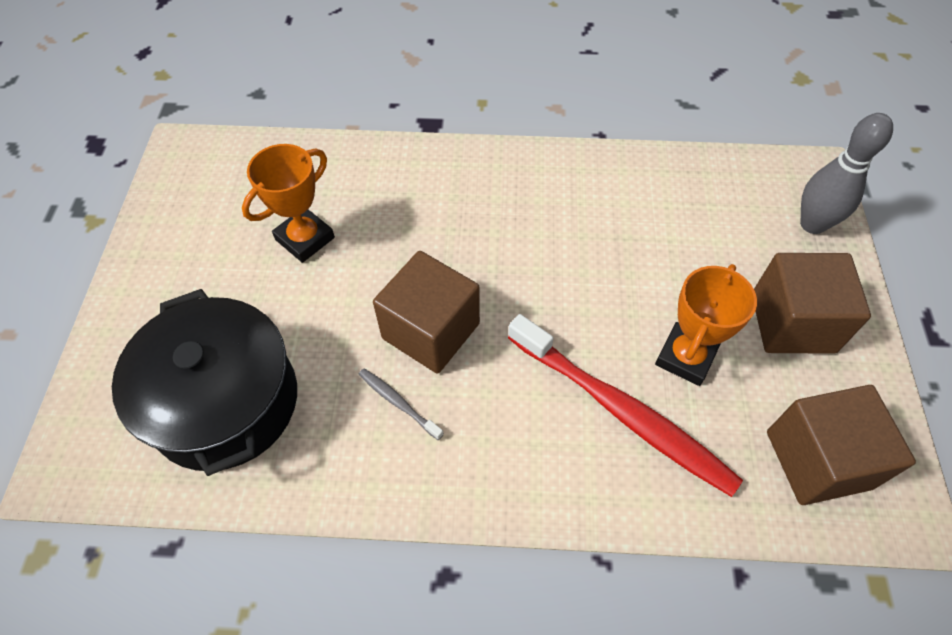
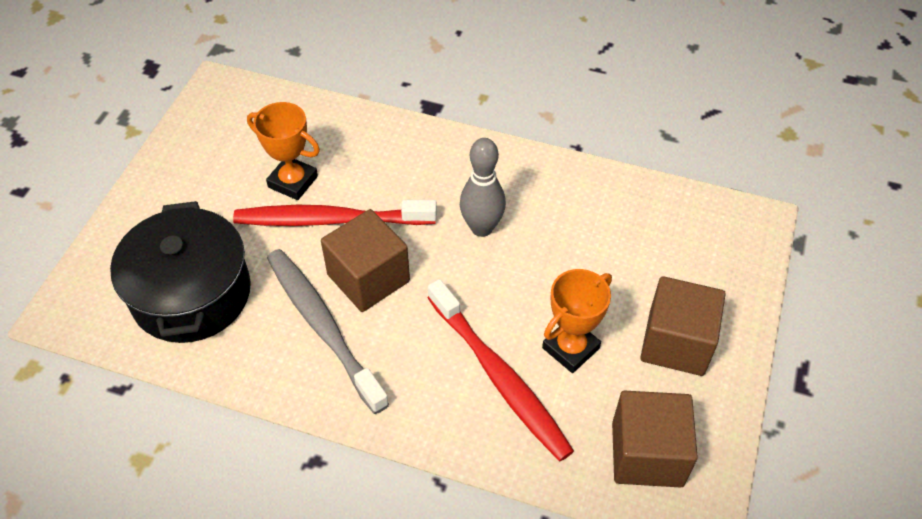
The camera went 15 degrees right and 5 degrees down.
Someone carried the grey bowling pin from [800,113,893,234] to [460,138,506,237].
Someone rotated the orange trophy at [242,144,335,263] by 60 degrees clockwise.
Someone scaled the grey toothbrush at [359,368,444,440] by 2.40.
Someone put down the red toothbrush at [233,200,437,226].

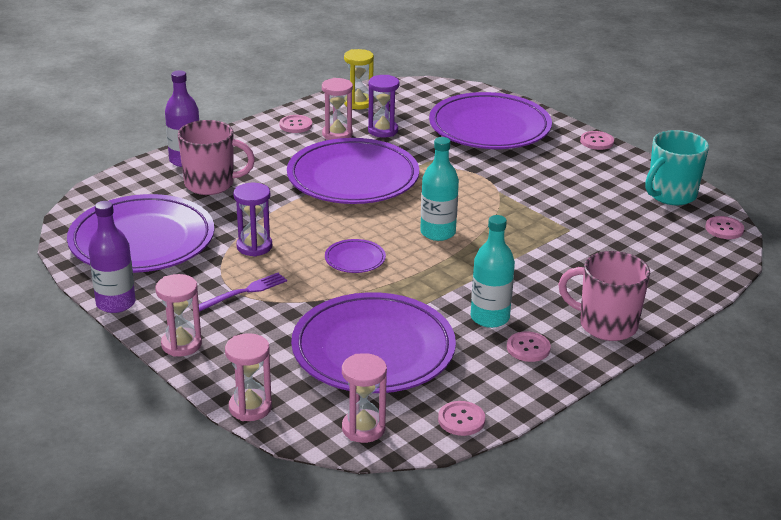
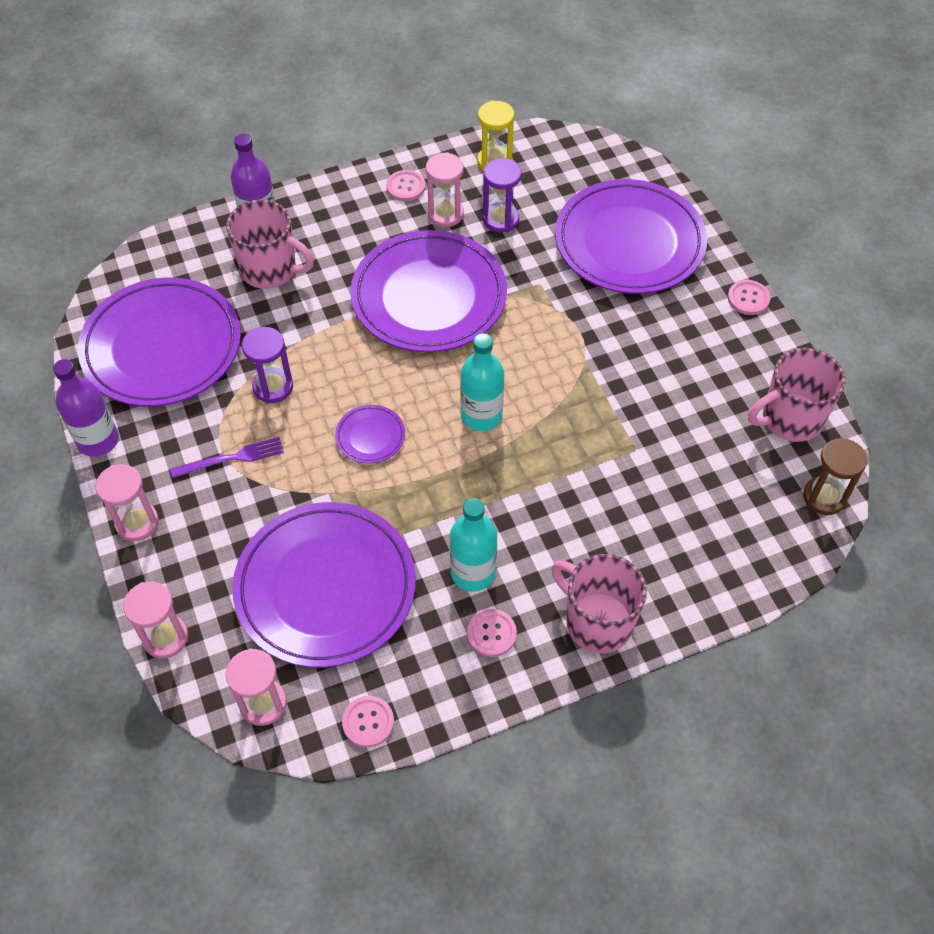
The camera went 20 degrees right and 25 degrees up.
Someone repainted the turquoise mug at [645,130,709,205], which became the pink mug at [748,348,846,442].
Someone swapped the pink button at [705,216,744,239] for the brown hourglass at [803,438,867,515].

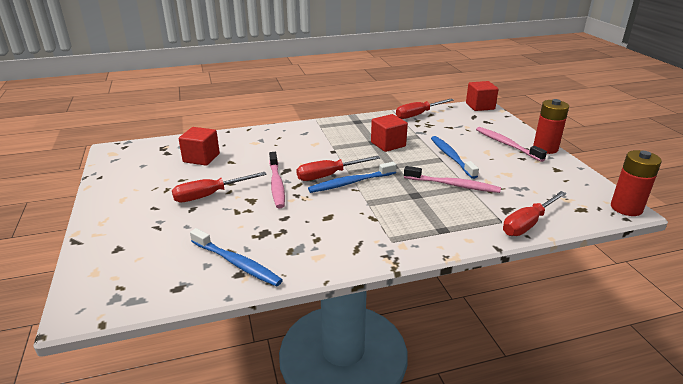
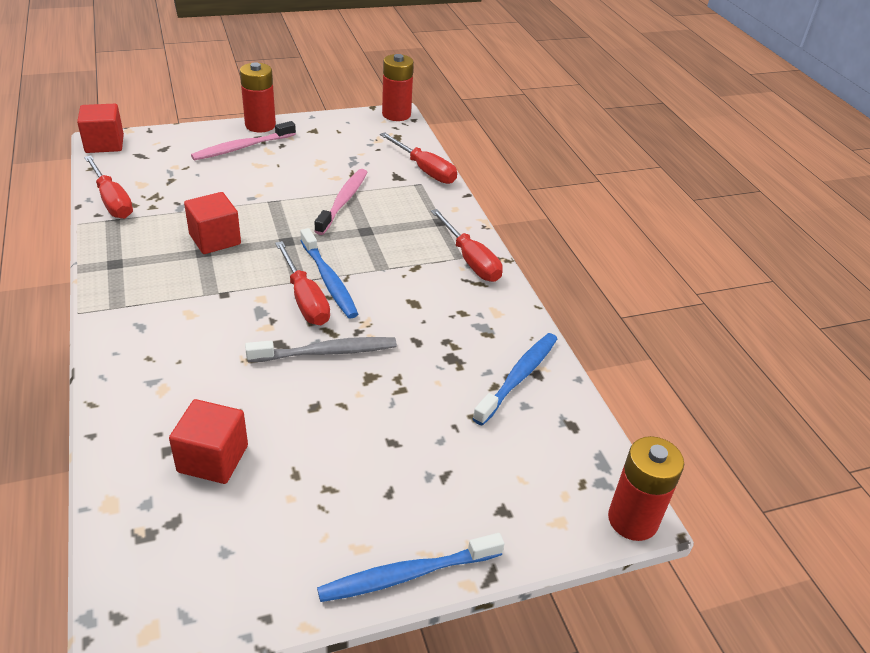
The camera went 95 degrees left and 10 degrees up.
Someone carried the blue toothbrush from [431,136,479,179] to [317,533,504,602].
Someone repainted the pink toothbrush at [269,152,285,208], which became the grey toothbrush at [245,337,397,362].
Someone carried the red screwdriver from [172,172,267,202] to [431,209,503,282].
Someone put down the red battery at [608,436,684,541].

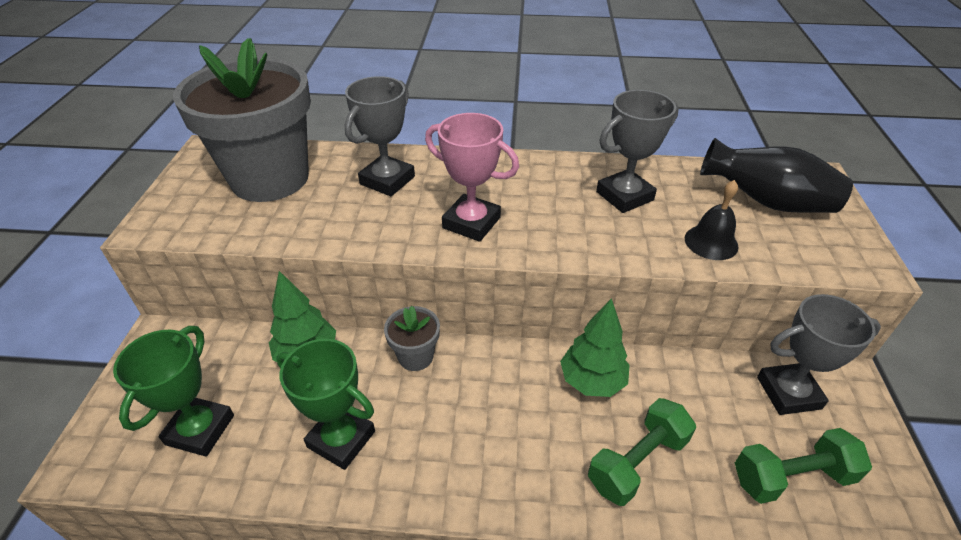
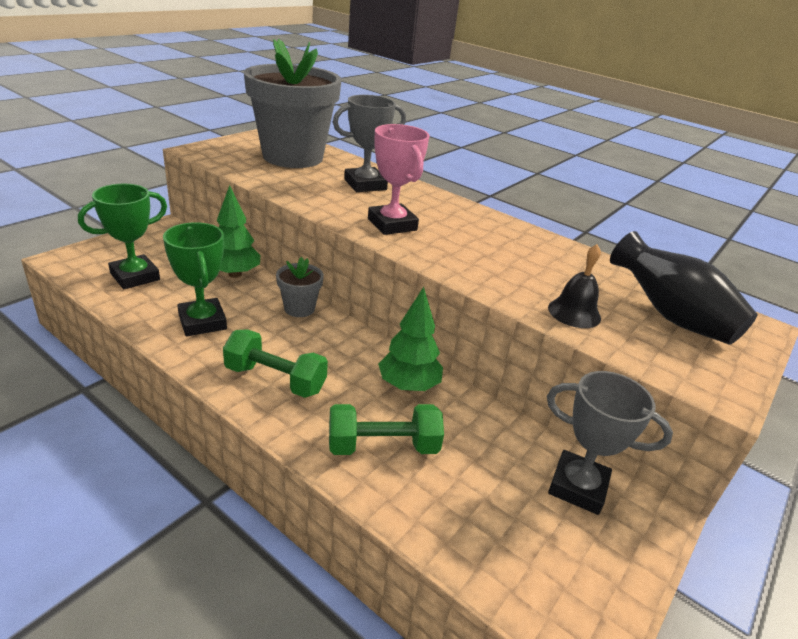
The camera went 30 degrees right and 10 degrees down.
Someone took away the grey trophy at [596,90,679,213].
Someone carried the green dumbbell from [735,428,872,504] to [223,329,328,398].

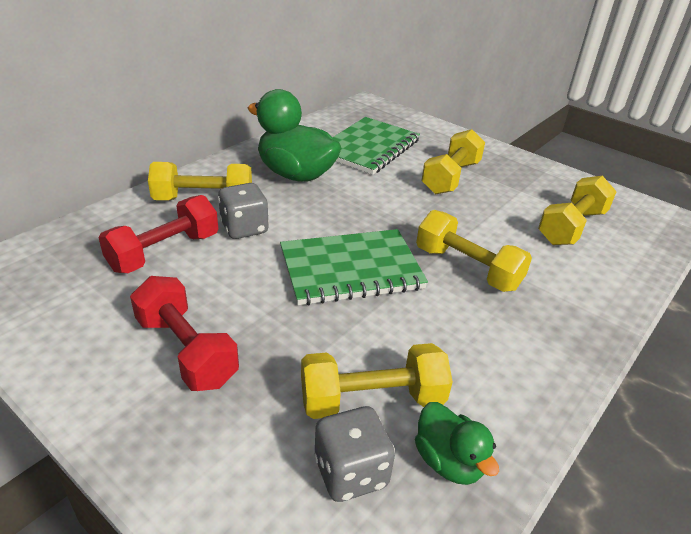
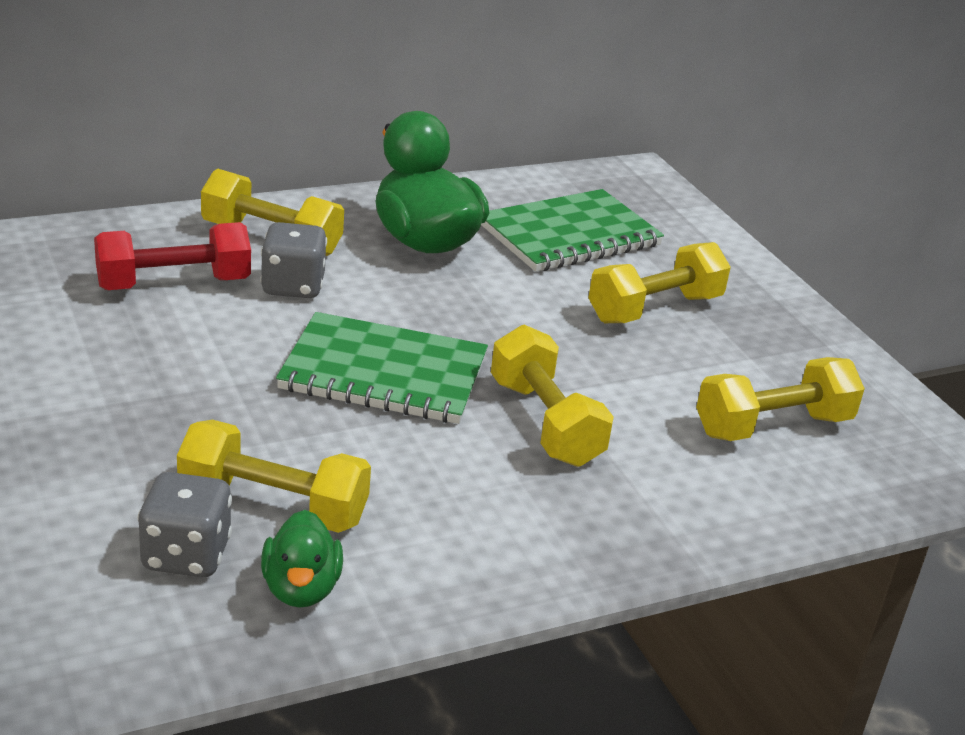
The camera went 25 degrees right and 5 degrees down.
Someone took away the red dumbbell at [130,276,239,391].

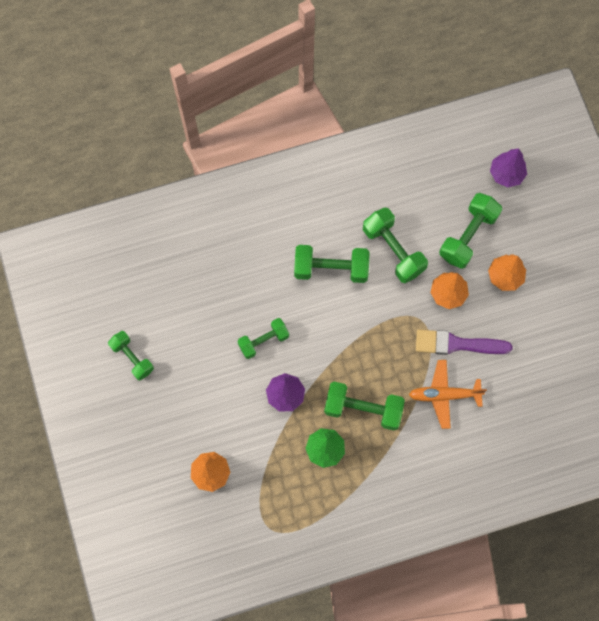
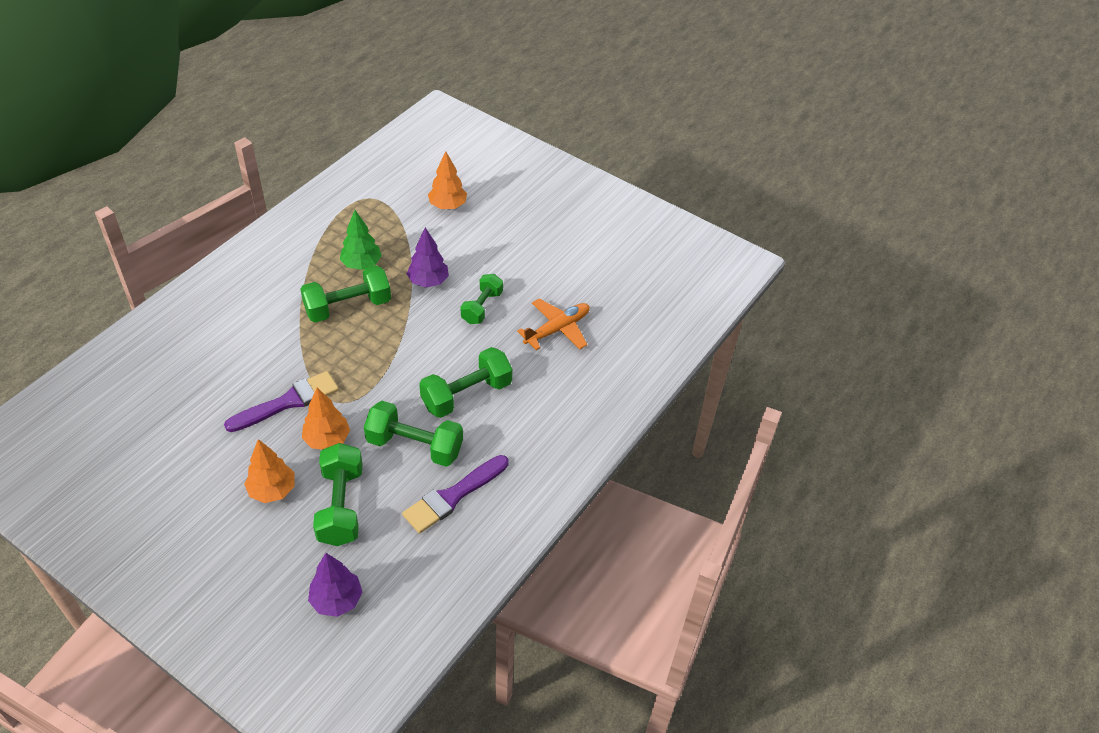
The camera went 140 degrees right and 25 degrees down.
Someone took away the green dumbbell at [108,331,154,380].
Someone carried the orange plane from [409,360,487,429] to [517,299,590,350].
Someone put down the purple brush at [402,455,508,533].

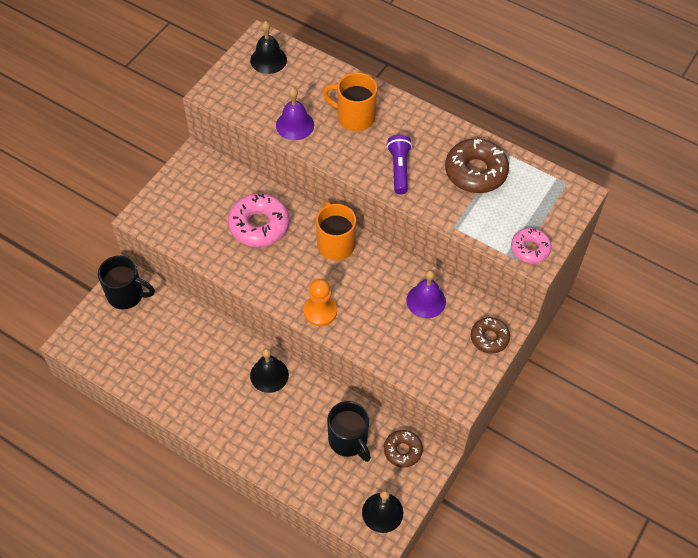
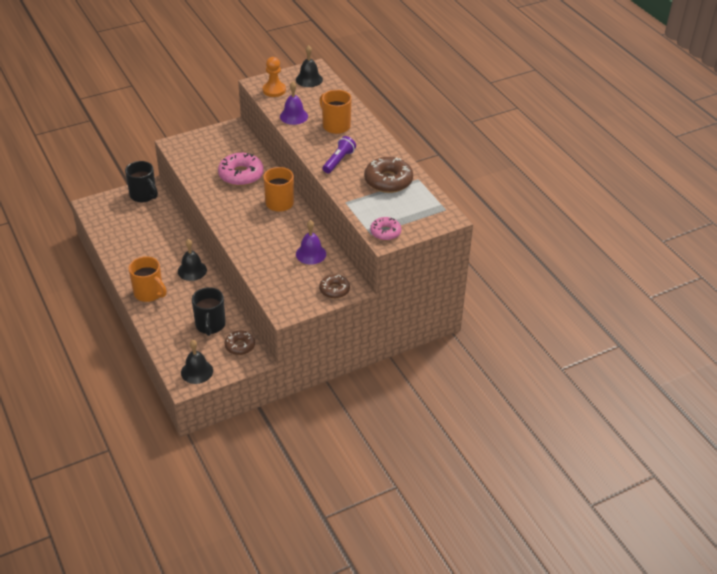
The camera went 30 degrees right and 15 degrees down.
Someone carried the orange pawn from [304,279,337,326] to [263,57,286,97].
Someone put down the orange mug at [129,256,167,302].

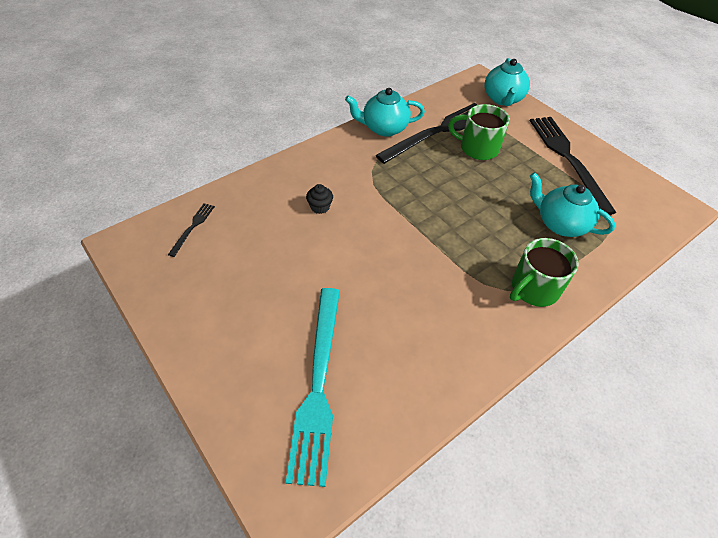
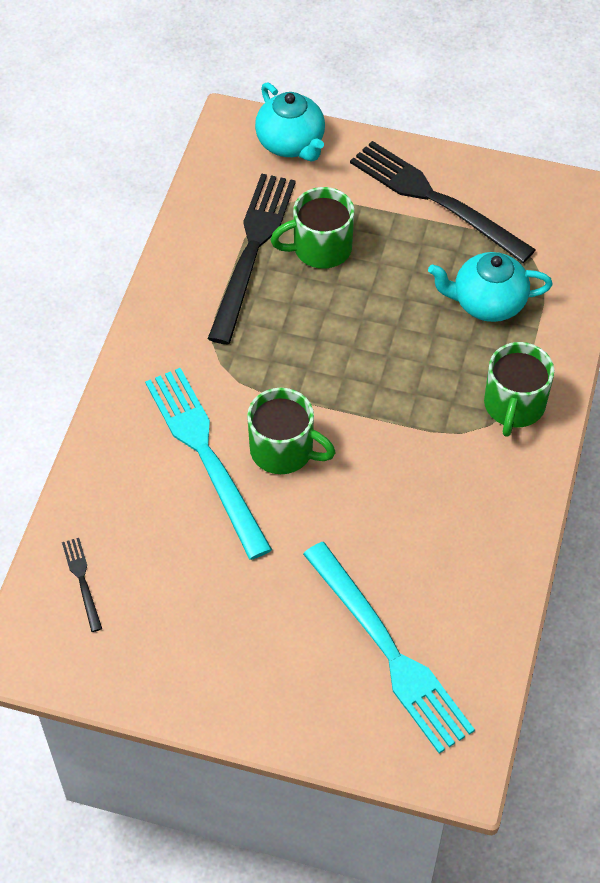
The camera went 35 degrees left and 5 degrees up.
Someone took away the turquoise teapot at [345,88,425,137].
Someone swapped the black cupcake at [306,184,333,214] for the turquoise fork at [145,368,272,560].
Someone put down the green mug at [247,388,336,474].

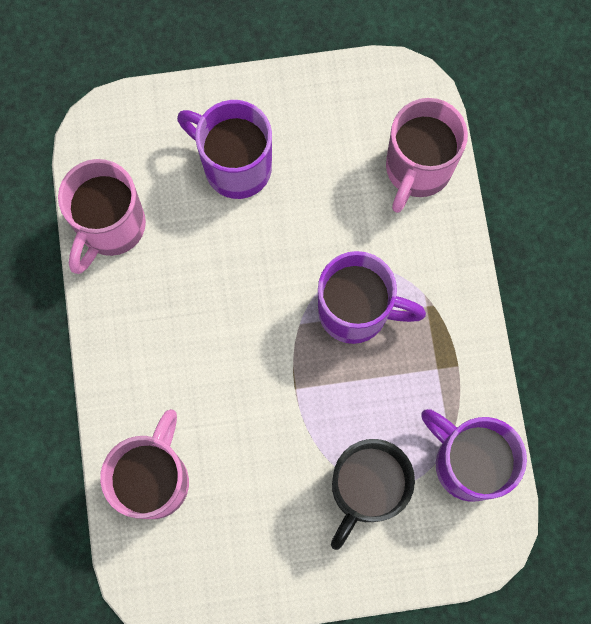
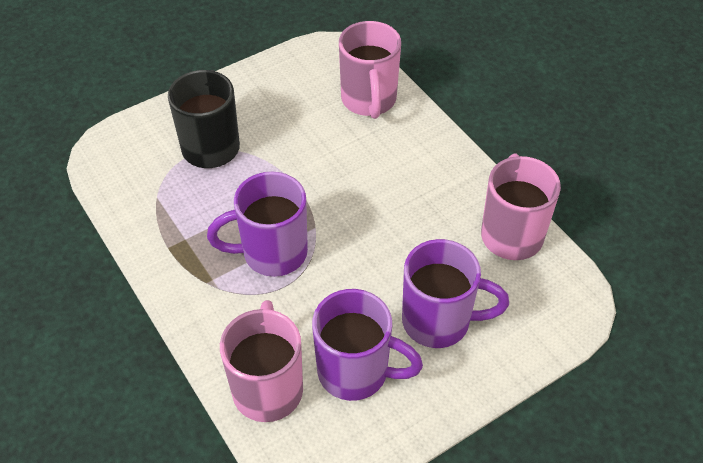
The camera went 155 degrees right and 25 degrees down.
Someone carried the purple mug from [421,409,527,502] to [312,289,423,401].

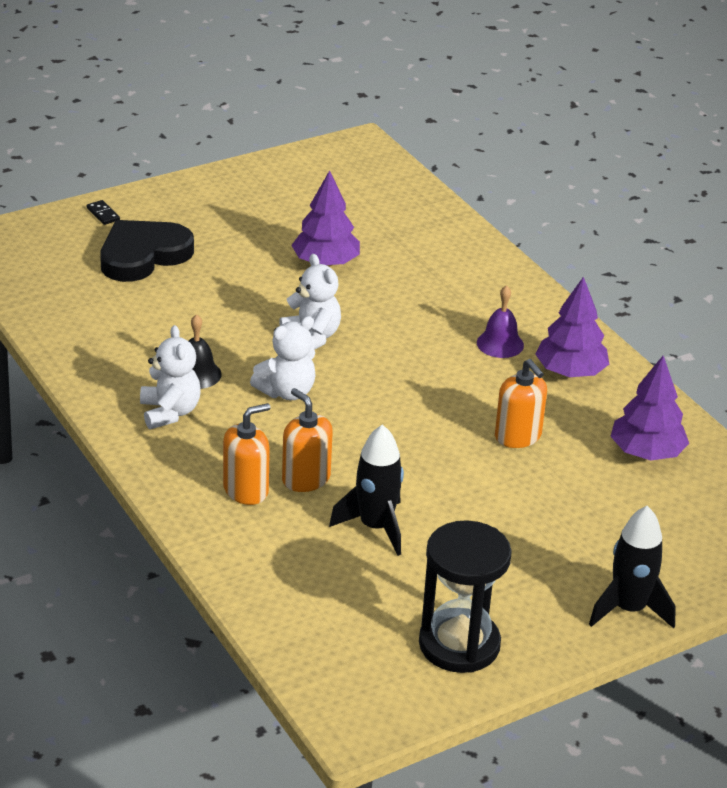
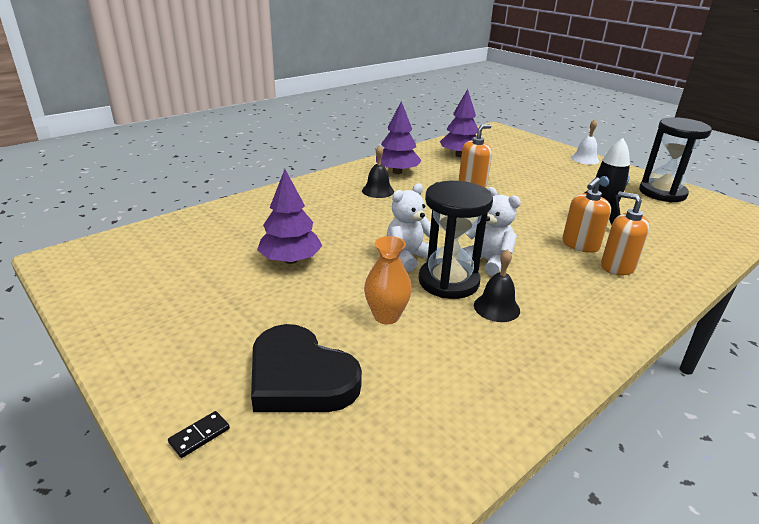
The camera went 100 degrees left and 5 degrees down.
Someone repainted the purple bell at [477,285,524,358], which became the black bell at [362,145,394,198].
Someone took away the white teddy bear at [140,325,201,429].
Someone swapped the black rocket at [589,506,676,628] for the white bell at [571,119,599,165].
Someone put down the black hourglass at [419,181,493,299].
Someone put down the orange vase at [364,236,412,324].

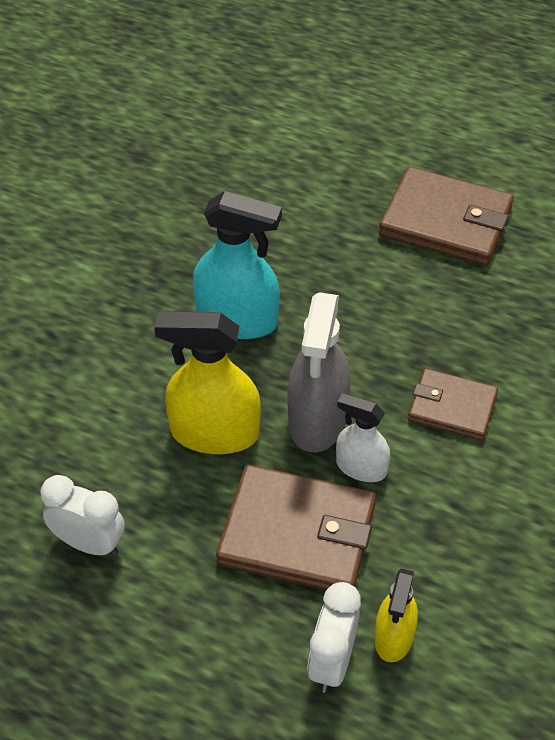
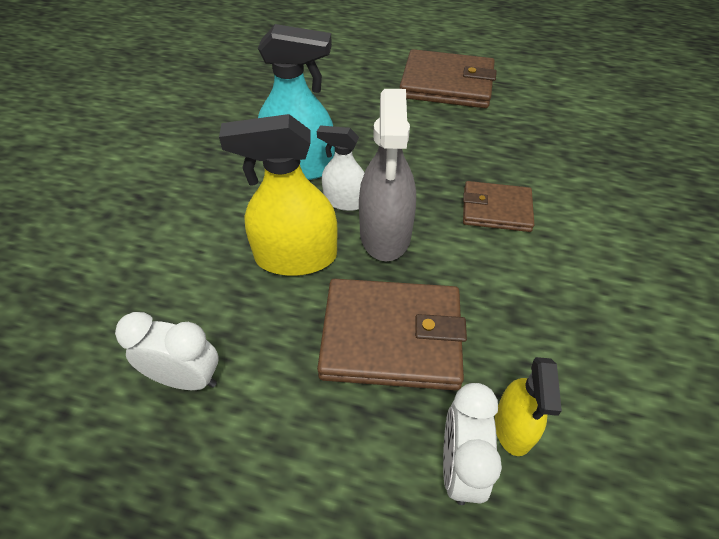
The camera went 10 degrees left and 0 degrees up.
Someone carried the white spray bottle from [336,393,390,482] to [317,125,364,211].

